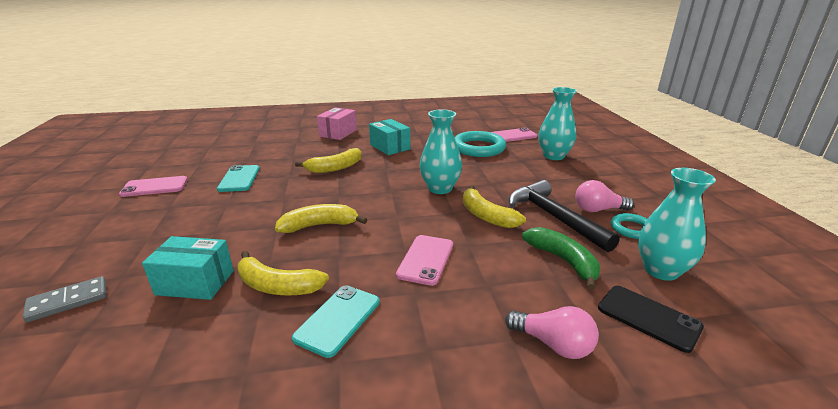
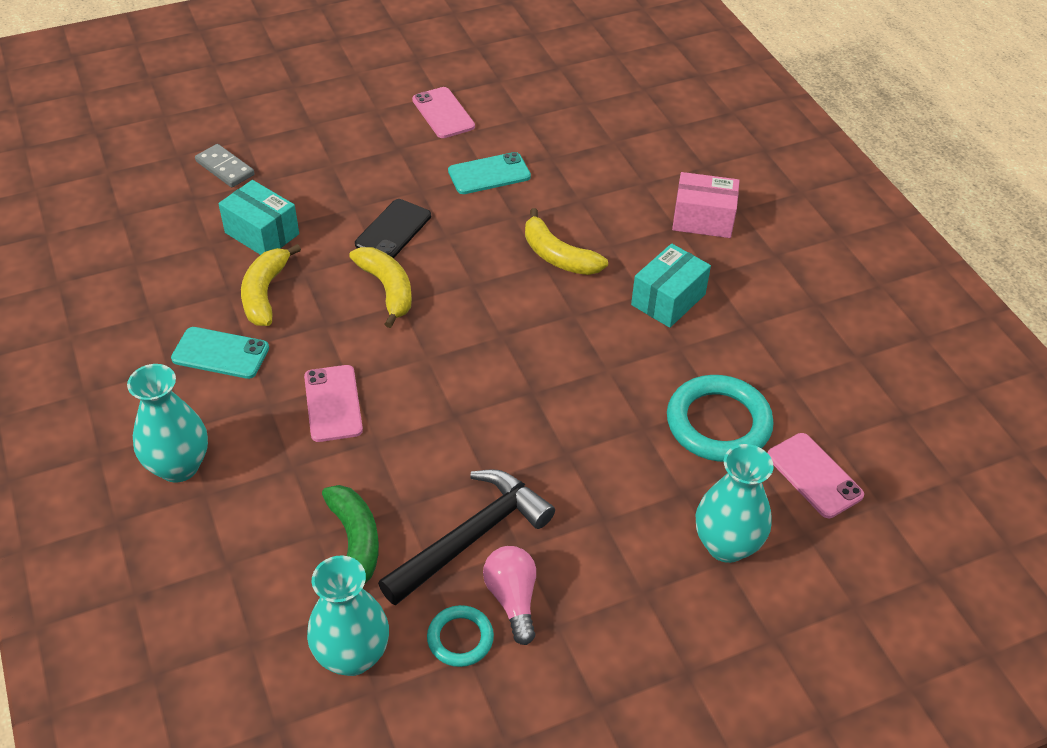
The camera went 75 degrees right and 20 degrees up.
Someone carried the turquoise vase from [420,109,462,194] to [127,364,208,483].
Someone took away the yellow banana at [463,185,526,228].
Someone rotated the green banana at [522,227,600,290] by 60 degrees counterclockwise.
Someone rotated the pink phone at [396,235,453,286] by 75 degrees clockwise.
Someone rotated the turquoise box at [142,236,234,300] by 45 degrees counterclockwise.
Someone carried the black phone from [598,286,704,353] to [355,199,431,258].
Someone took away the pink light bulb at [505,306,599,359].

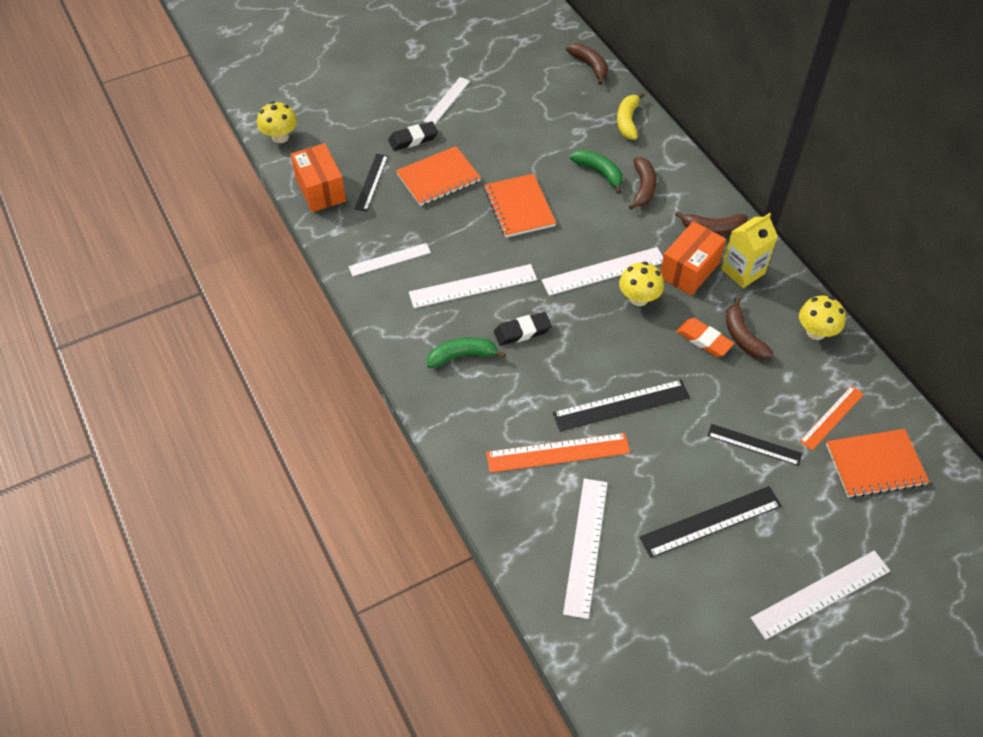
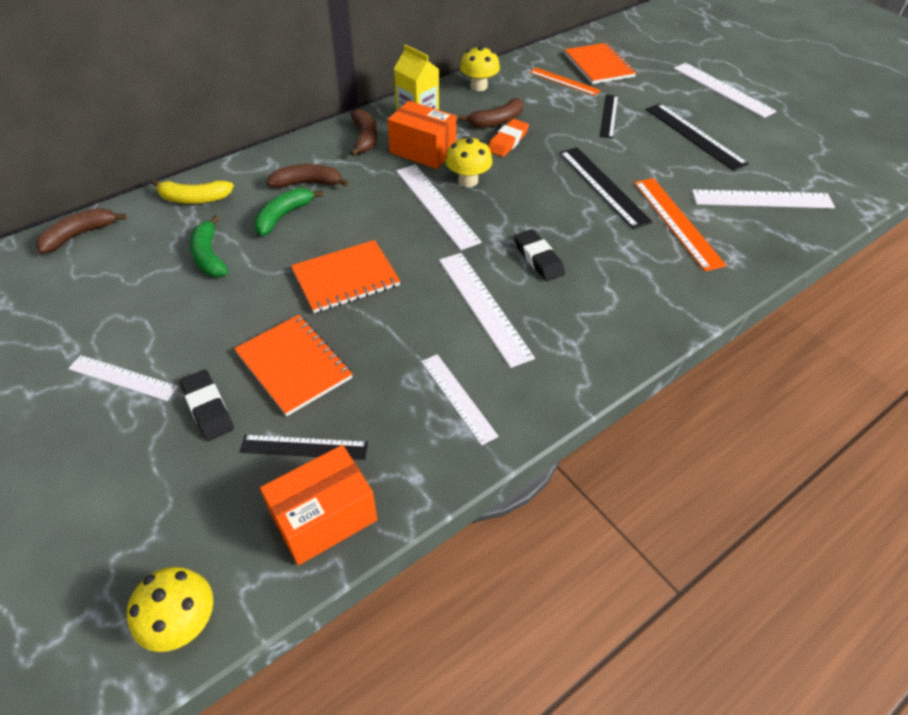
The camera went 100 degrees left and 5 degrees down.
Someone carried the green banana from [427,337,506,368] to [190,215,228,277].

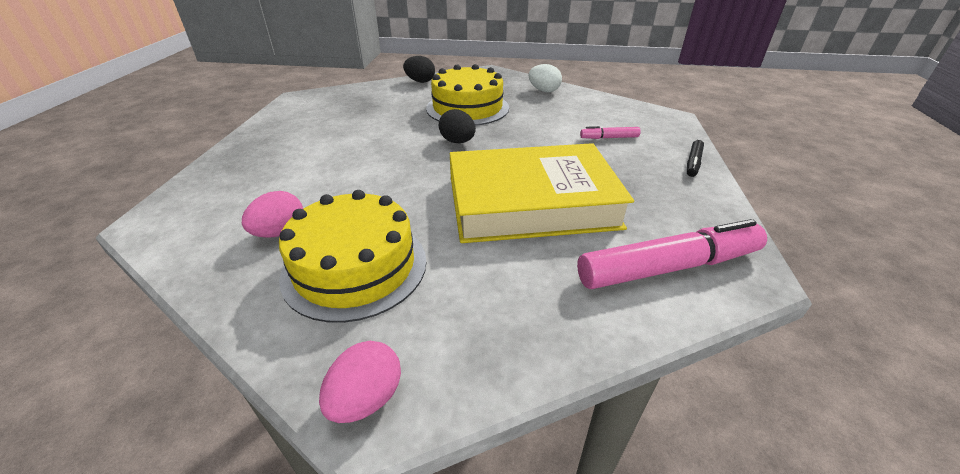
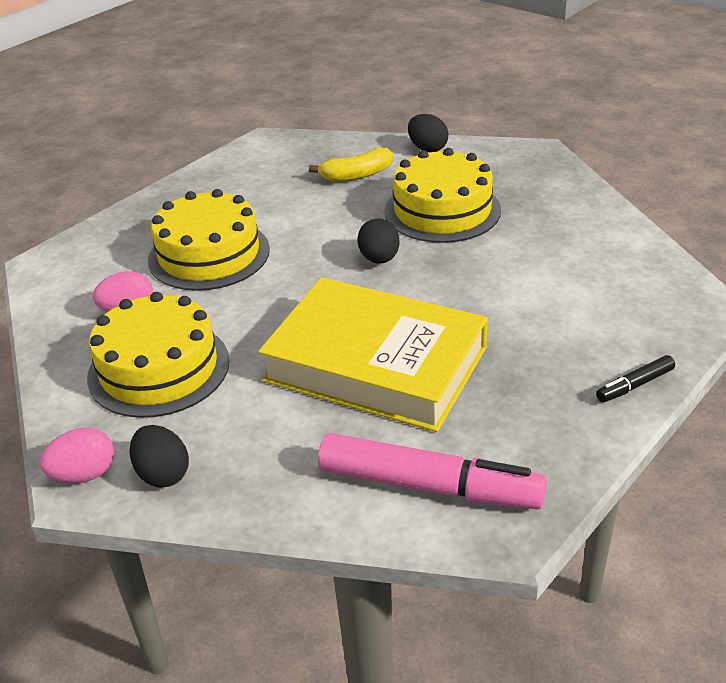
The camera went 35 degrees right and 0 degrees up.
Someone took away the white egg at [529,64,562,92].
Someone took away the pink marker at [580,126,641,139].
Someone put down the yellow banana at [309,148,393,182].
Someone put down the yellow cake at [148,189,270,291].
Someone put down the black egg at [129,425,189,488].

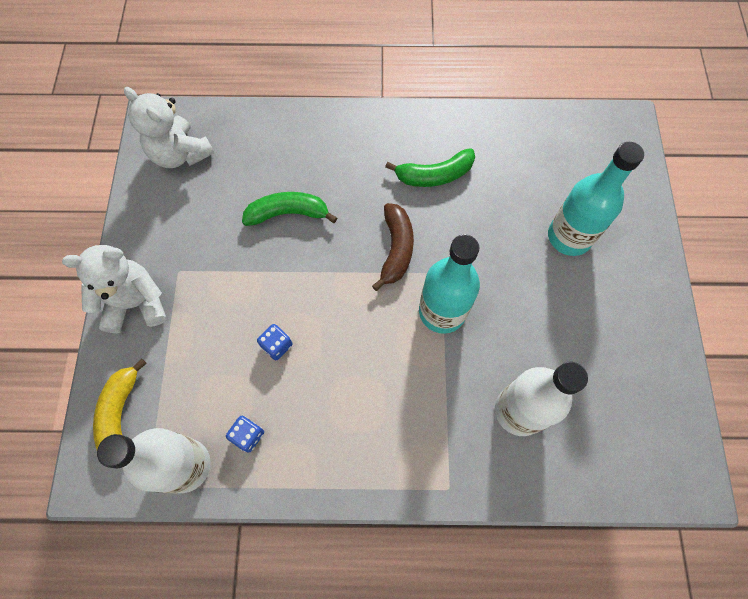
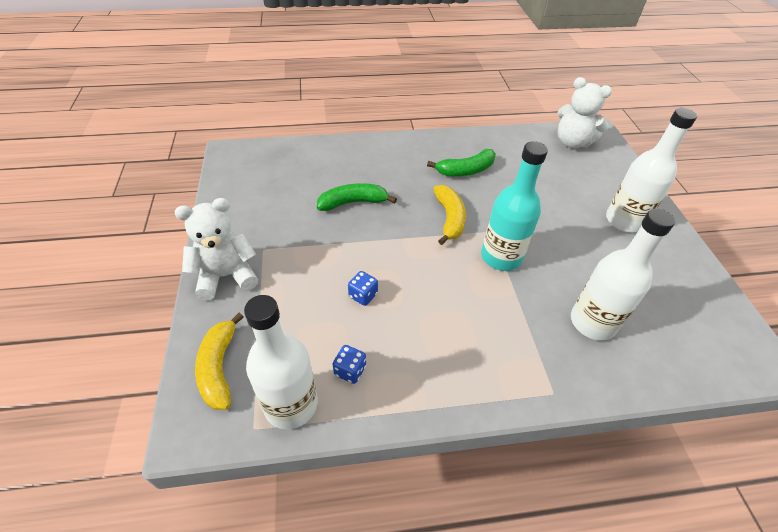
The camera went 10 degrees left and 20 degrees down.
Someone carried the white teddy bear from [124,87,214,168] to [557,77,612,148].
Someone took away the turquoise bottle at [548,142,644,256].
Someone repainted the brown banana at [372,203,414,291], which became the yellow banana at [433,185,466,245].
Someone put down the white bottle at [606,108,697,232].

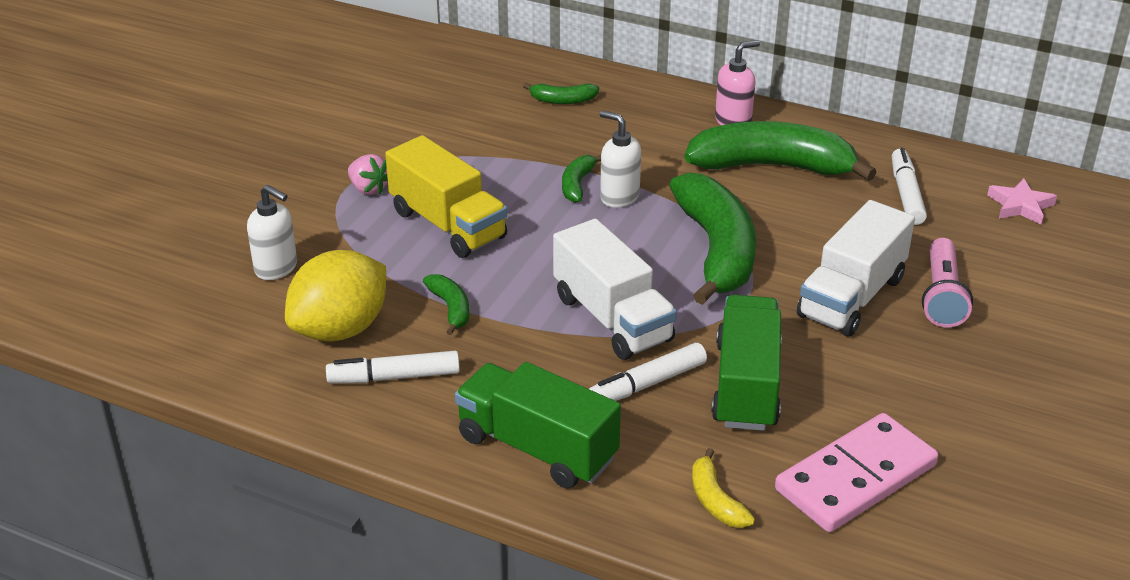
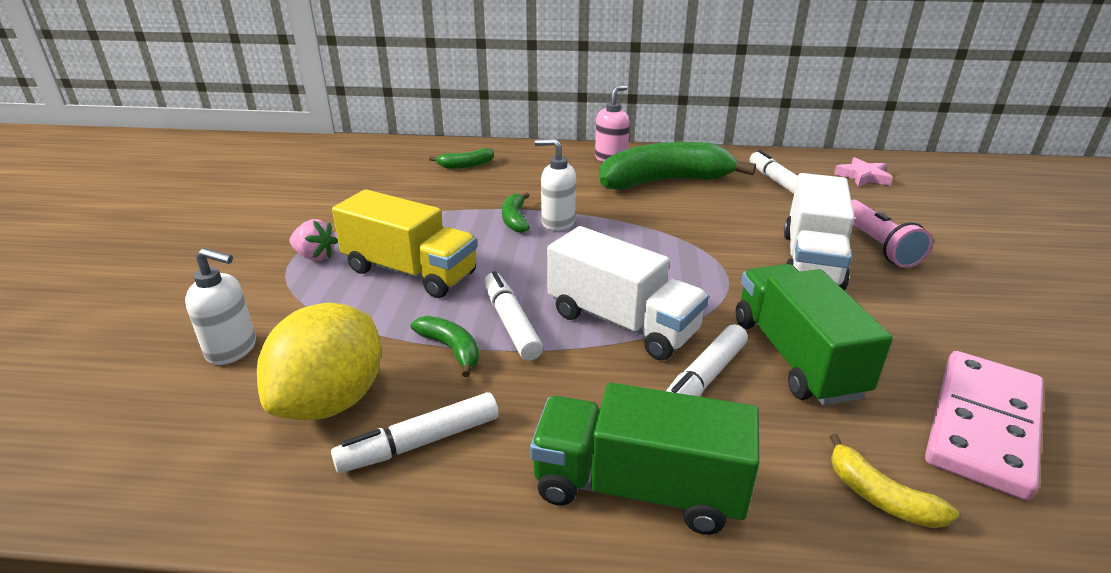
The camera went 20 degrees left and 5 degrees down.
Someone took away the green banana at [669,172,756,305].
Someone put down the white marker at [484,271,543,361].

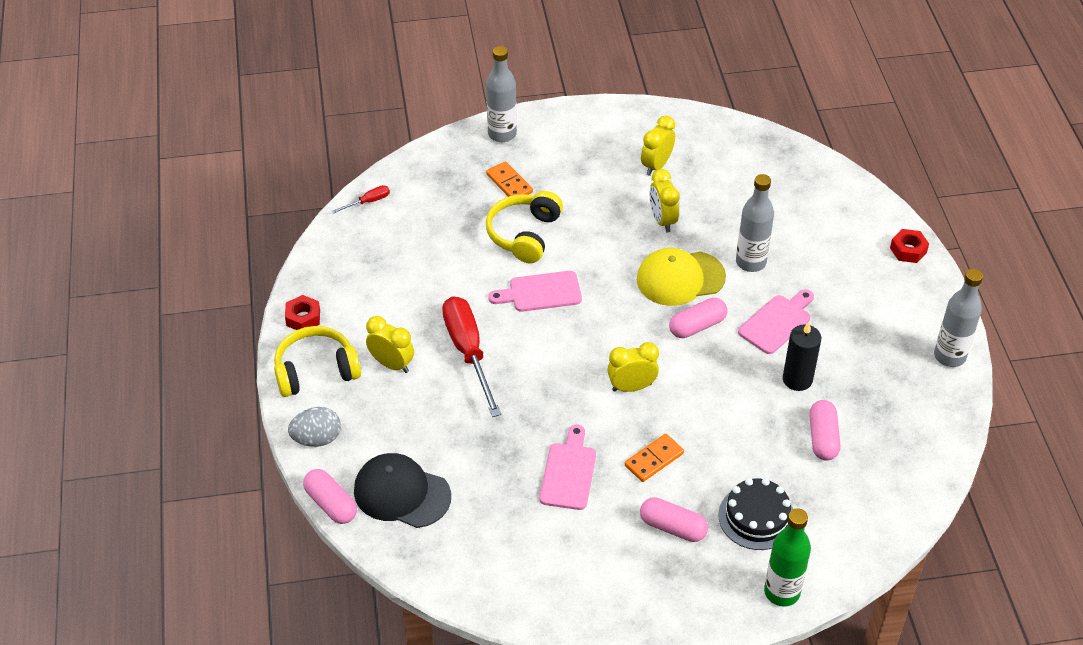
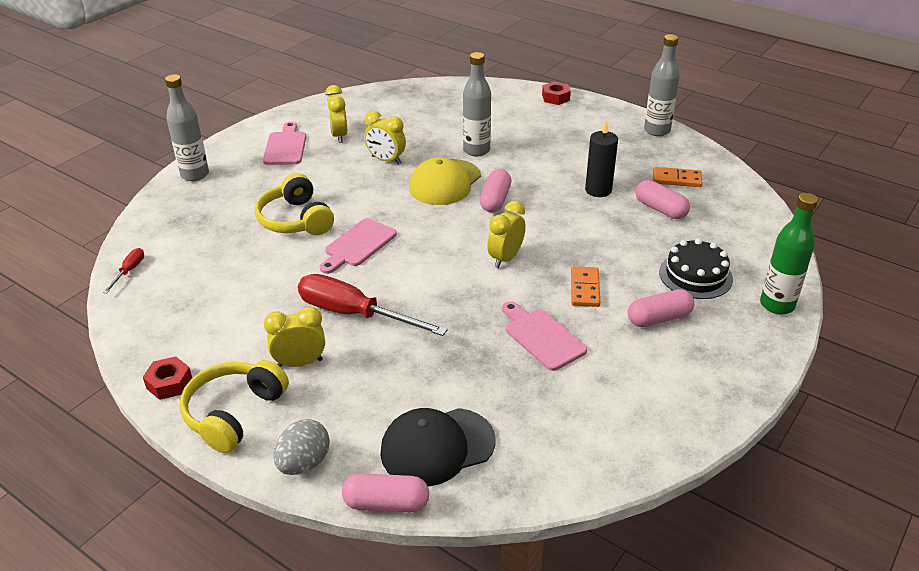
The camera went 45 degrees left and 10 degrees down.
Someone carried the orange domino from [486,161,533,197] to [653,167,702,187].
Someone carried the pink cutting board from [738,289,814,354] to [263,122,306,165].

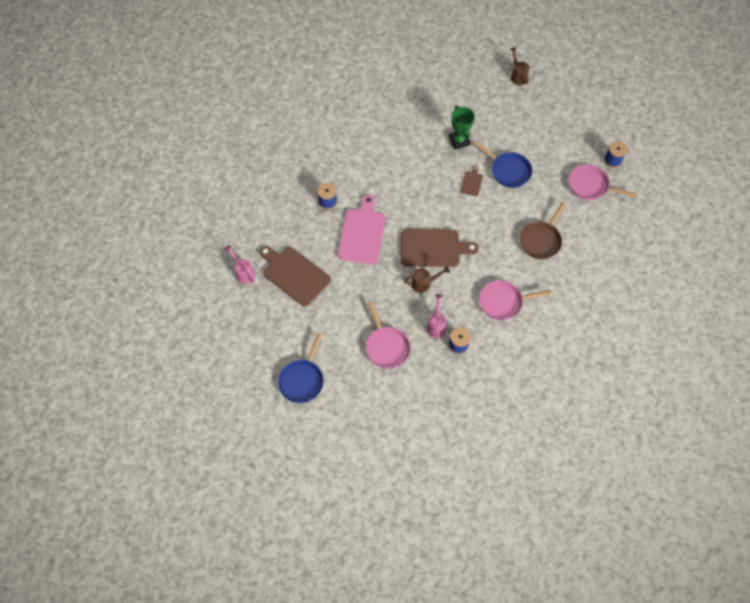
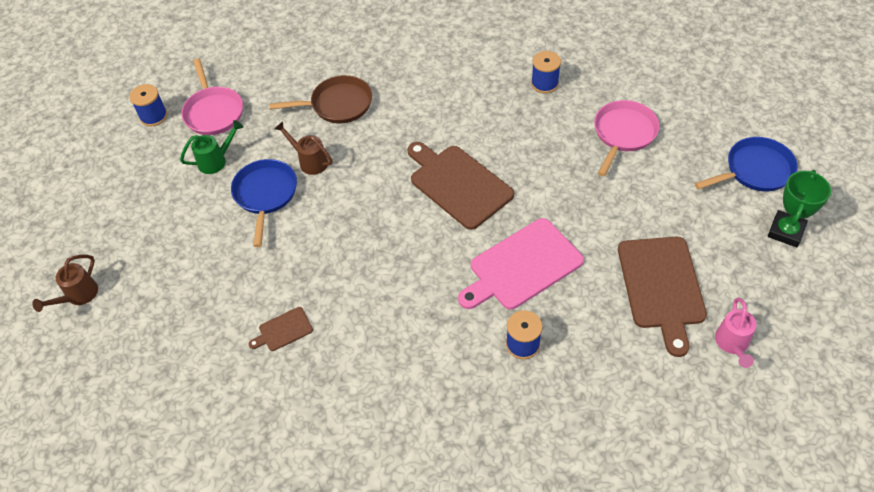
The camera went 130 degrees left and 10 degrees down.
Someone carried the green trophy from [449,106,475,150] to [768,170,831,247].
Someone carried the brown cutting board from [460,166,483,196] to [249,307,313,351].
Someone carried the brown watering can from [404,266,450,293] to [275,121,332,175].
Someone took away the pink pan at [479,280,552,320].
Someone took away the pink watering can at [427,294,447,341].
Someone put down the green watering can at [180,120,243,174].

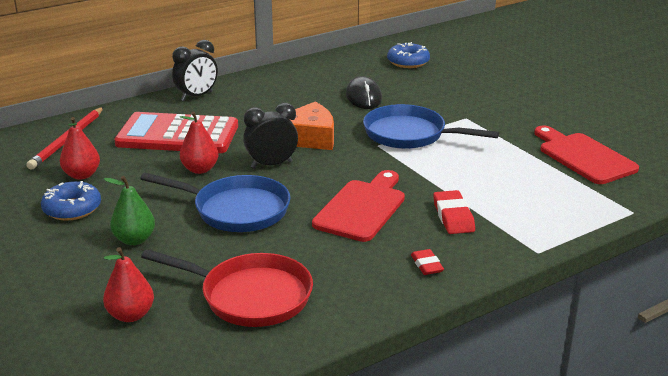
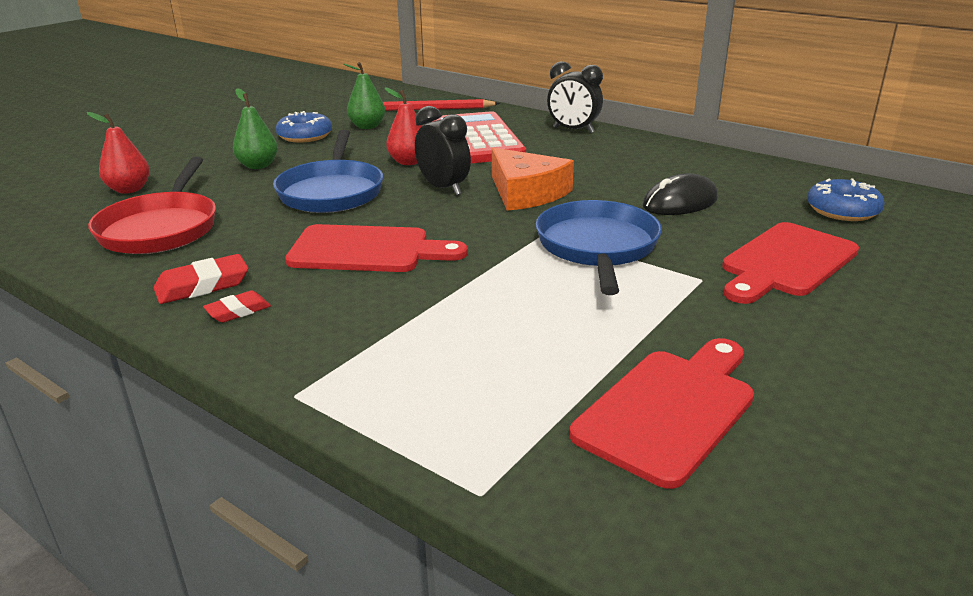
The camera went 70 degrees right and 0 degrees up.
Someone repainted the red pear at [60,117,100,180], which became the green pear at [344,62,385,129].
Someone carried the red eraser from [433,190,475,234] to [154,254,248,304].
Someone put down the red cutting board at [722,222,859,304].

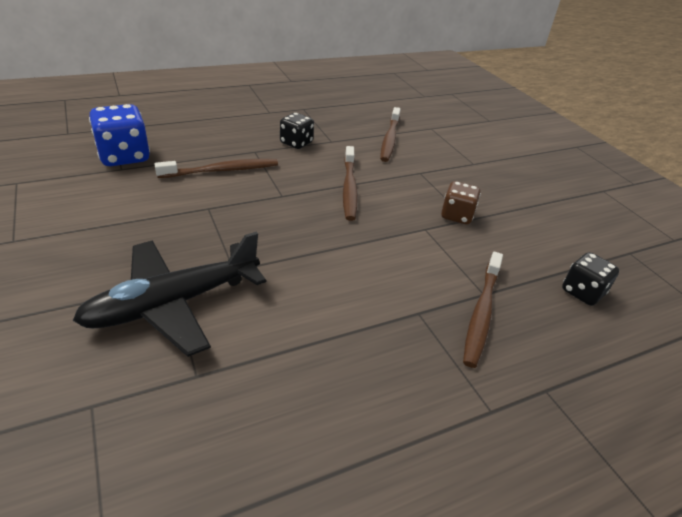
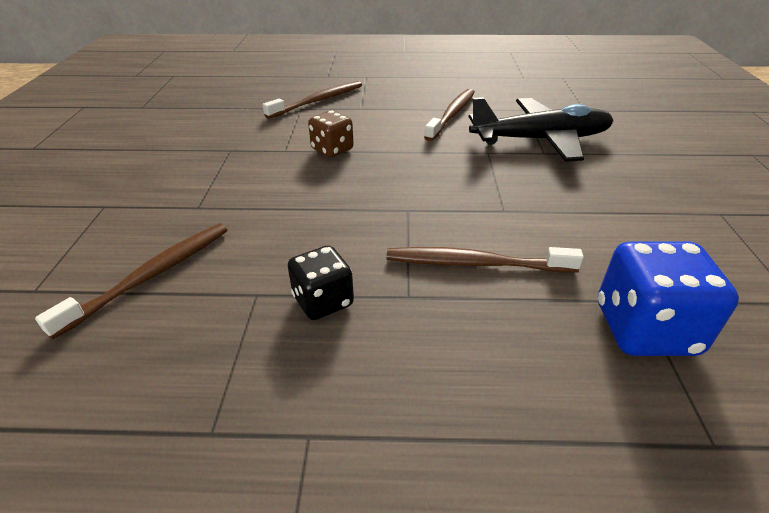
The camera went 150 degrees left and 0 degrees up.
Someone carried the brown toothbrush from [343,146,358,221] to [424,89,475,141].
Someone carried the brown dice from [441,181,481,224] to [308,110,354,157].
Someone took away the black dice at [562,252,619,306].

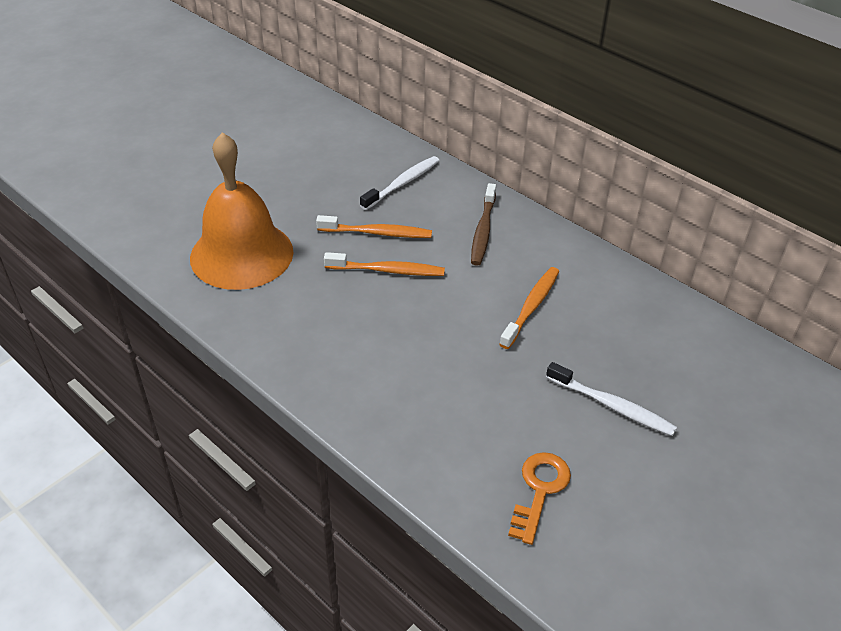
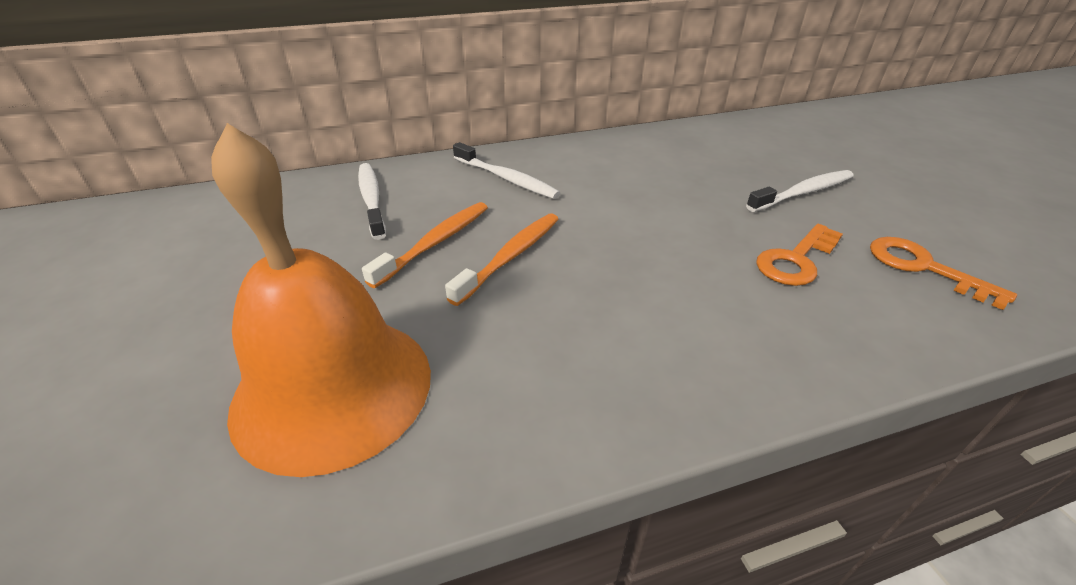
The camera went 60 degrees left and 5 degrees down.
Someone repainted the brown toothbrush at [471,183,496,266], which became the white toothbrush at [453,142,560,199].
Someone took away the orange toothbrush at [499,267,559,349].
Someone put down the orange key at [756,224,843,286].

